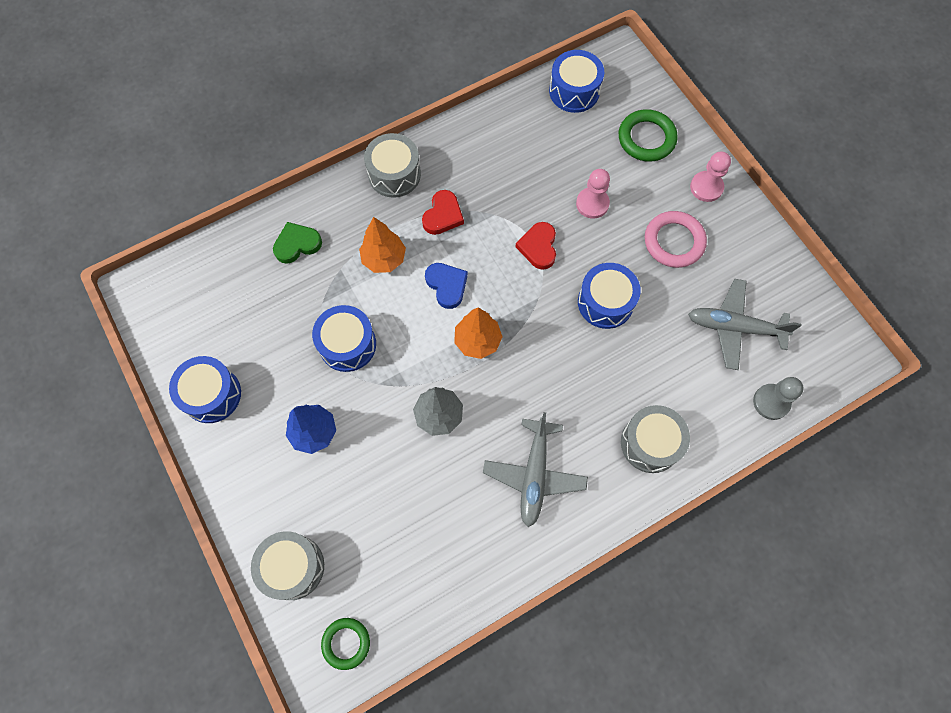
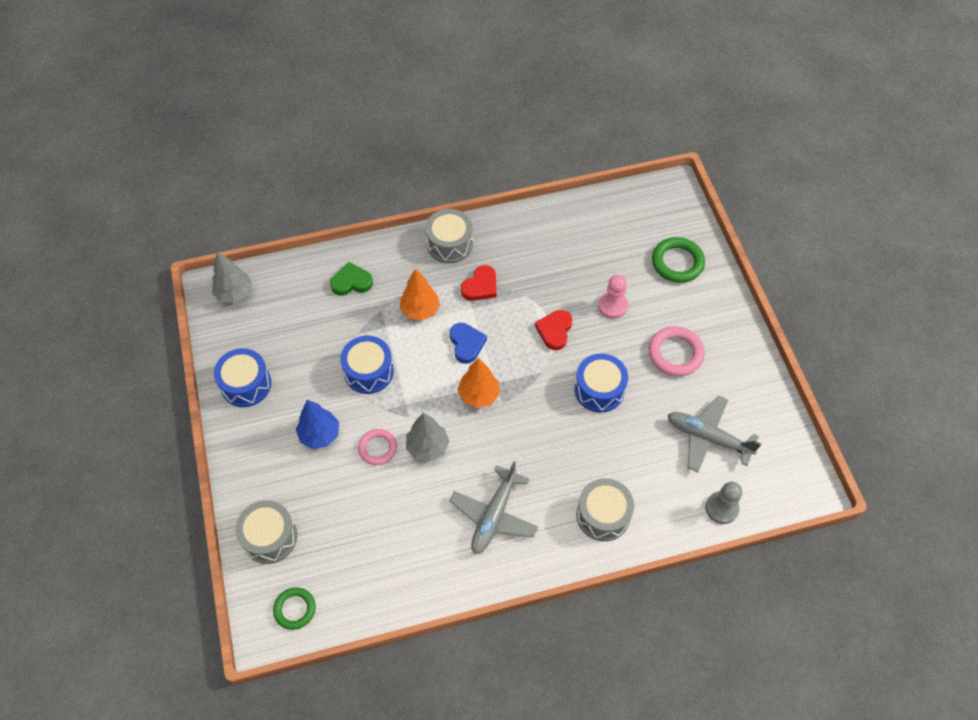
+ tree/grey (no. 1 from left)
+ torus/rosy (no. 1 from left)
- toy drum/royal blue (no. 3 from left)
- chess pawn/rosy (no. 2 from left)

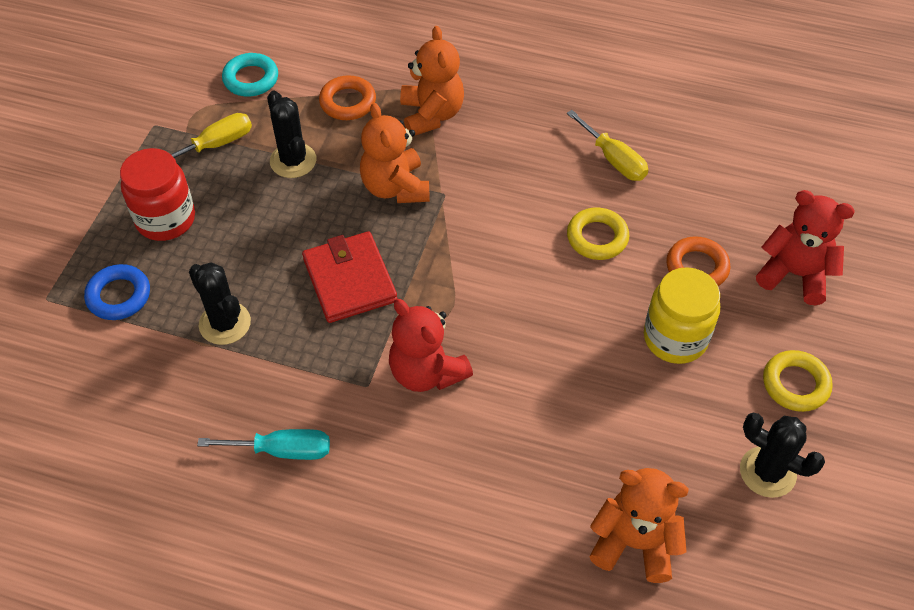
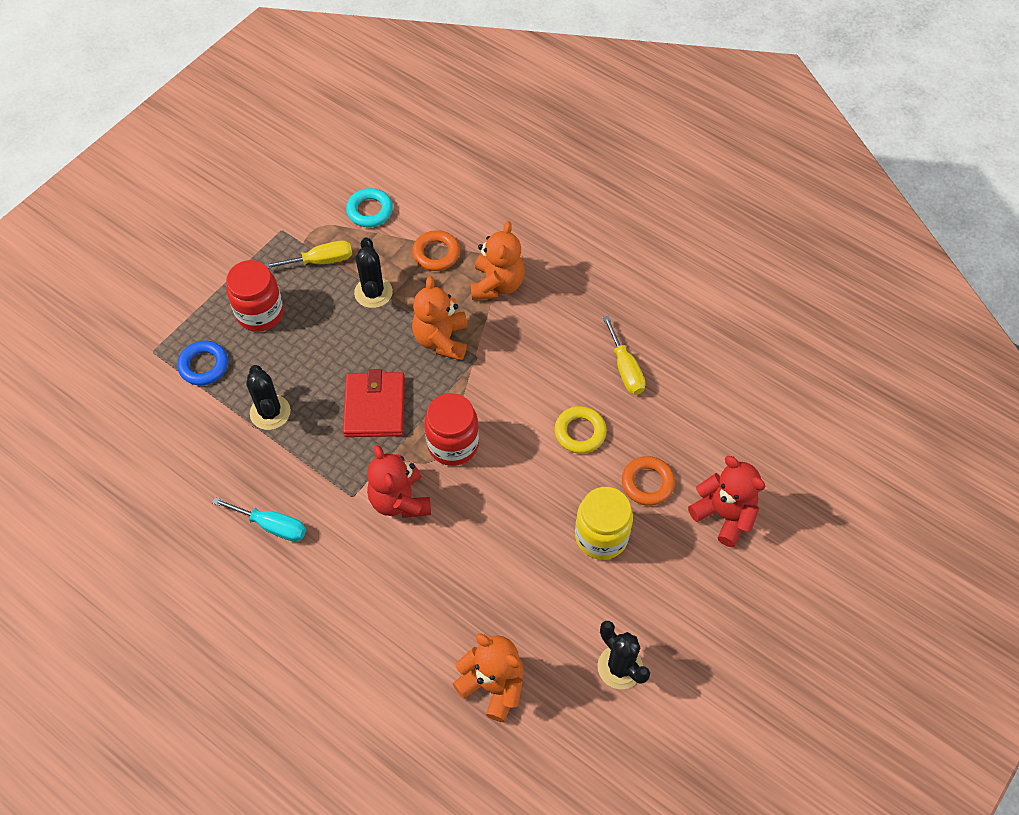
+ jar/red (no. 2 from left)
- torus/golden (no. 2 from left)

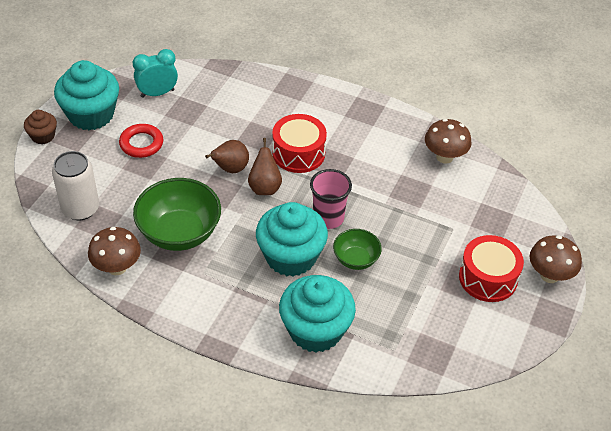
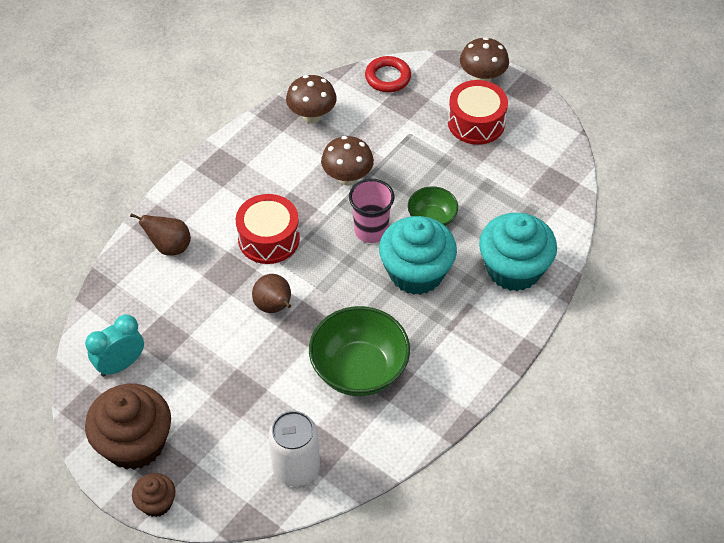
~ clock/aqua 60 degrees clockwise
~ muffin/aqua (no. 1 from left) to muffin/dark brown (no. 1 from left)
~ toy pear/dark brown (no. 2 from left in the first image) to toy pear/dark brown (no. 1 from left)
~ fungus/dark brown (no. 1 from left in the first image) to fungus/dark brown (no. 2 from left)
~ torus/red

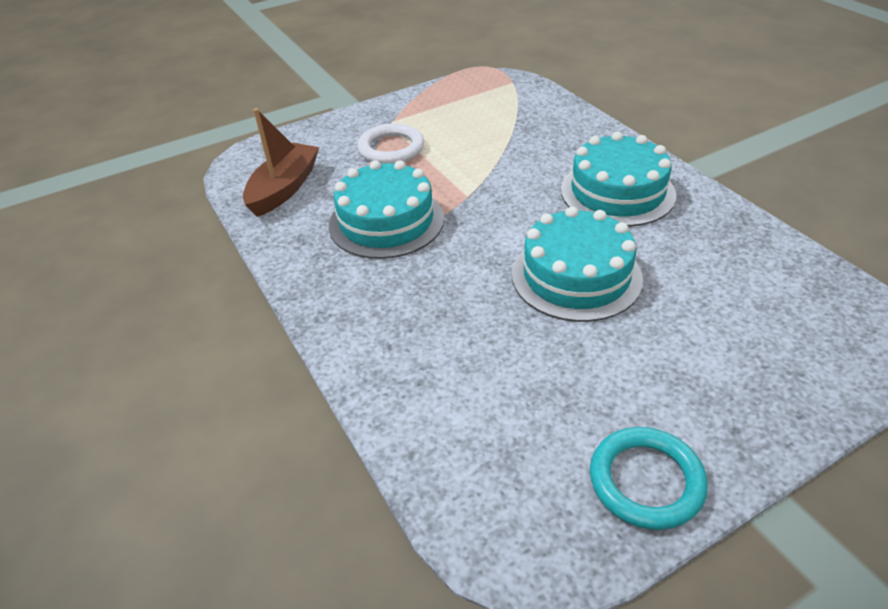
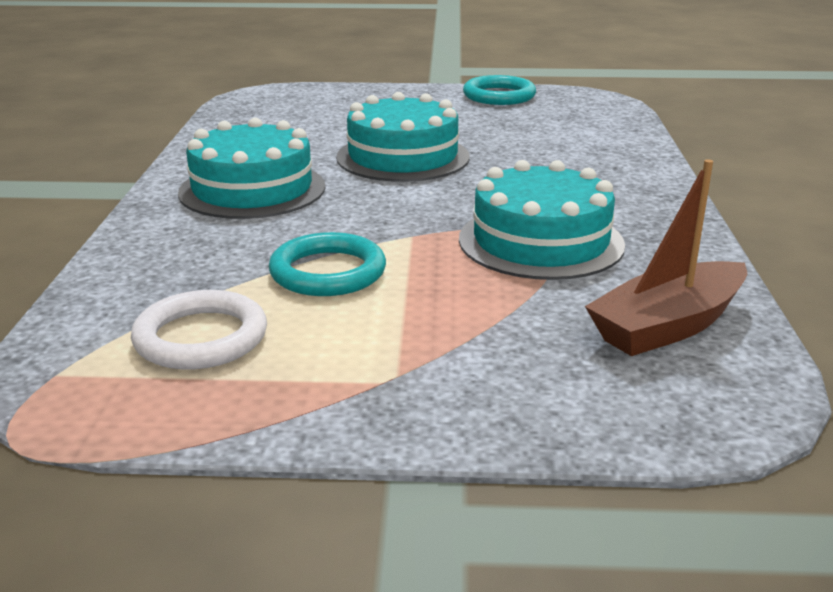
~ torus/snow-white
+ torus/aqua (no. 1 from left)

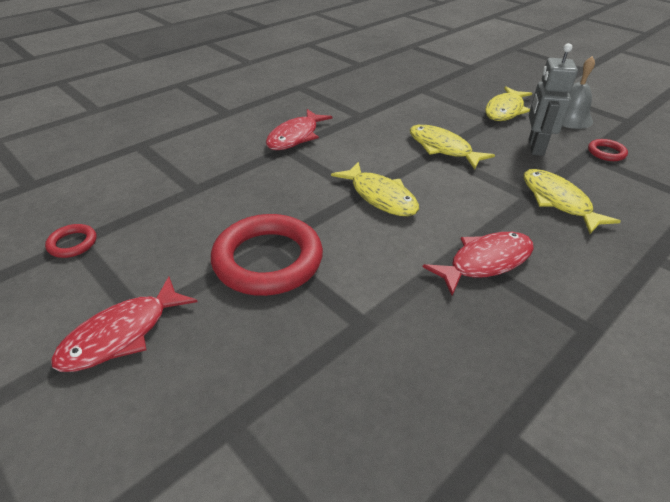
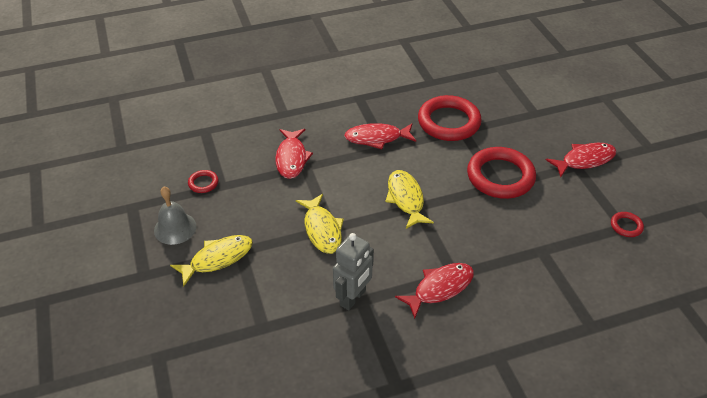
~ toy fish/golden (no. 4 from left) to toy fish/red (no. 1 from left)
~ robot/grey
+ torus/red (no. 2 from left)

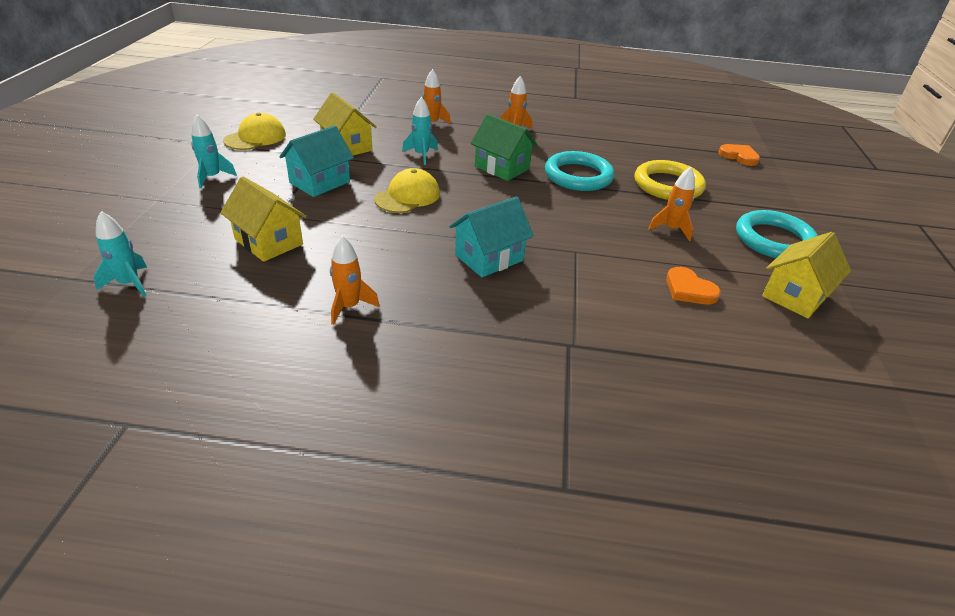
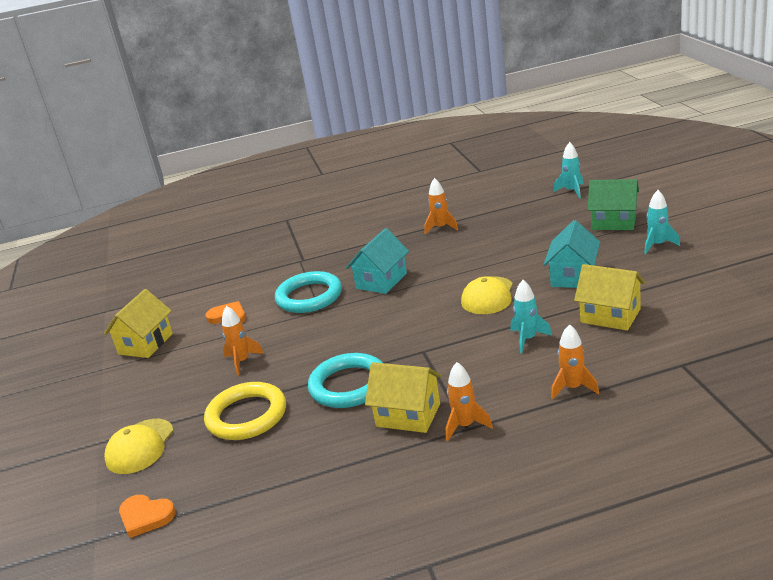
~ baseball cap/golden (no. 1 from left)
~ torus/aqua (no. 2 from left in the first image) to torus/aqua (no. 1 from left)
~ toy house/golden (no. 1 from left in the first image) to toy house/golden (no. 2 from left)
~ toy house/green

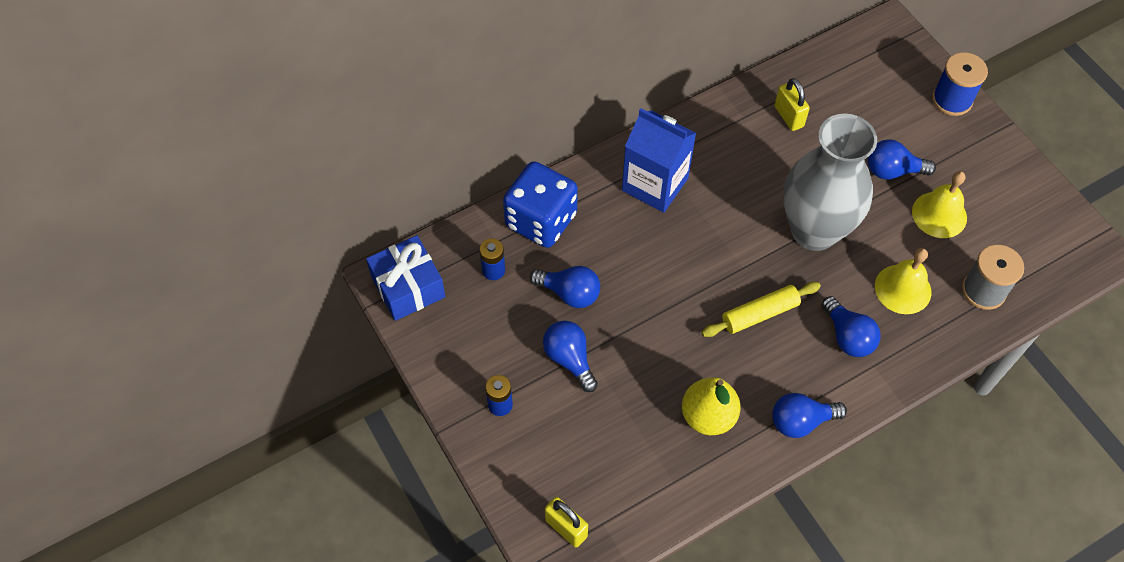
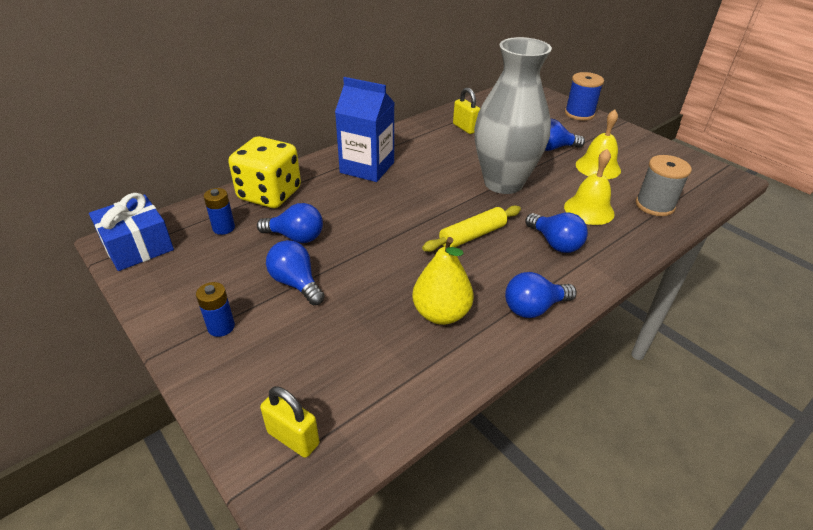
~ dice/royal blue to dice/golden

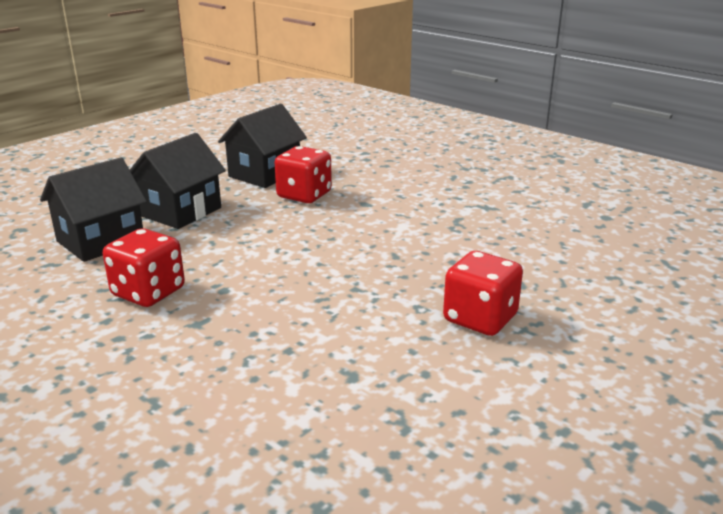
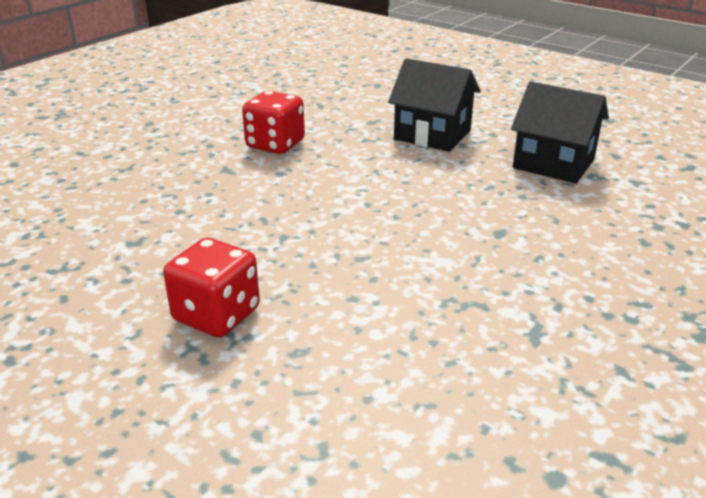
- toy house/ebony (no. 1 from left)
- dice/red (no. 2 from left)

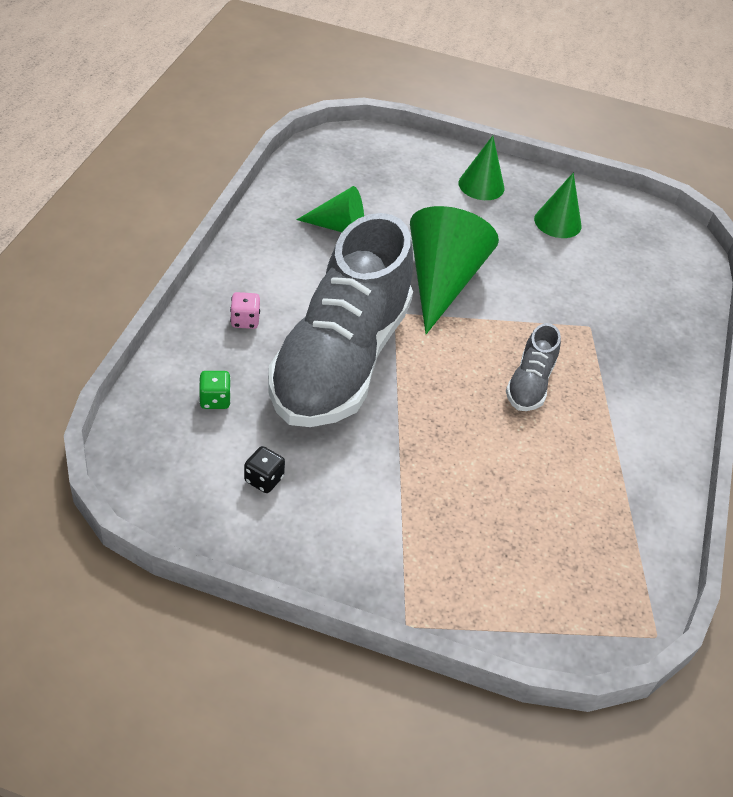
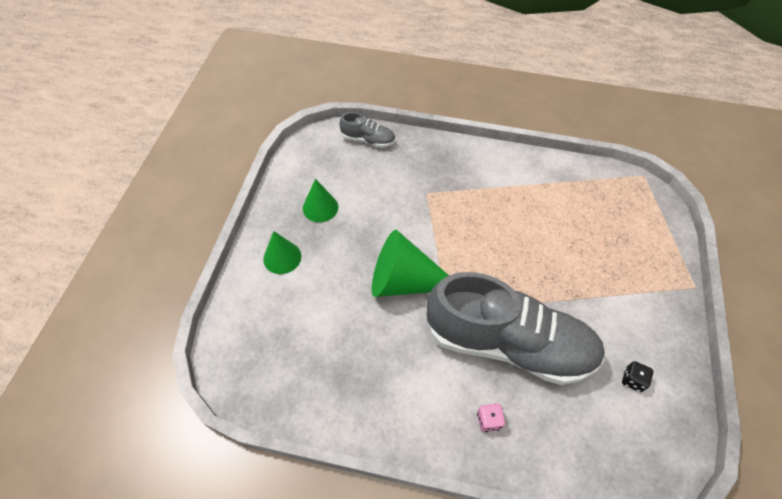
~ shoe/grey (no. 2 from left in the first image) to shoe/grey (no. 1 from left)
- dice/green
- cone shape/green (no. 1 from left)

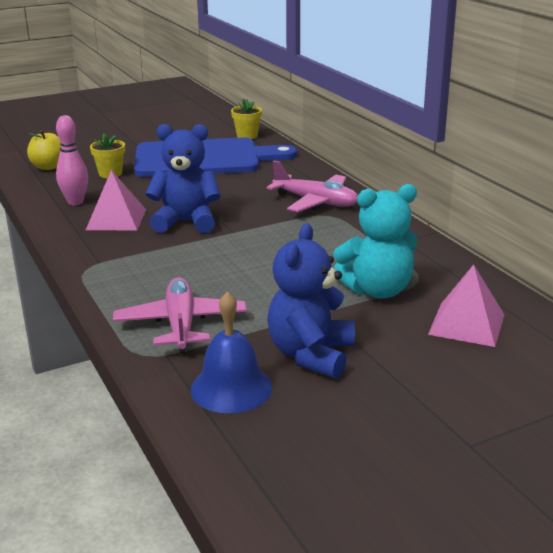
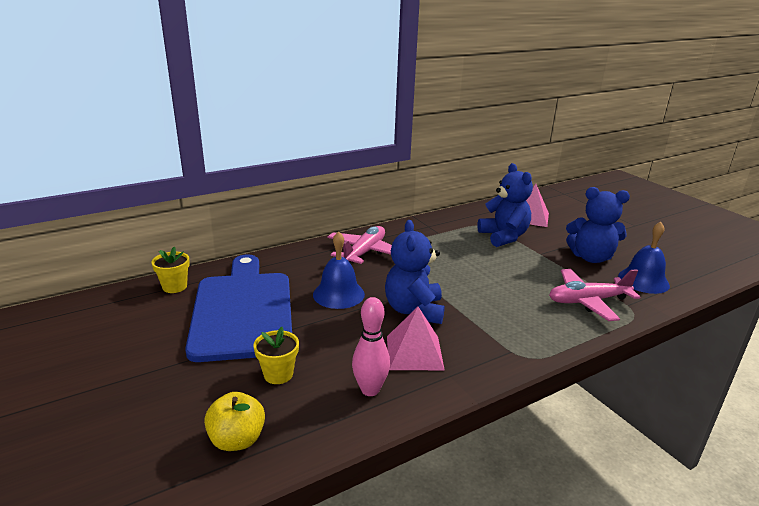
+ school bell/royal blue (no. 1 from left)
~ teddy bear/aqua to teddy bear/royal blue (no. 2 from left)

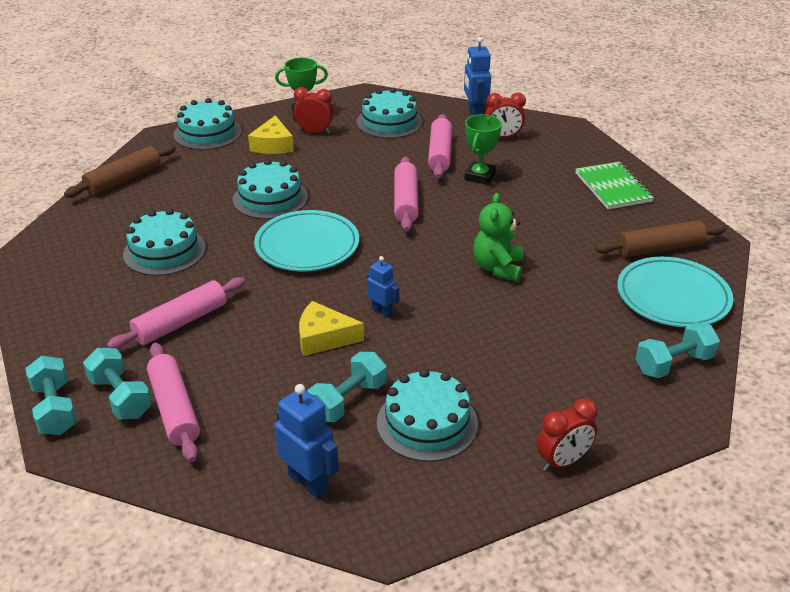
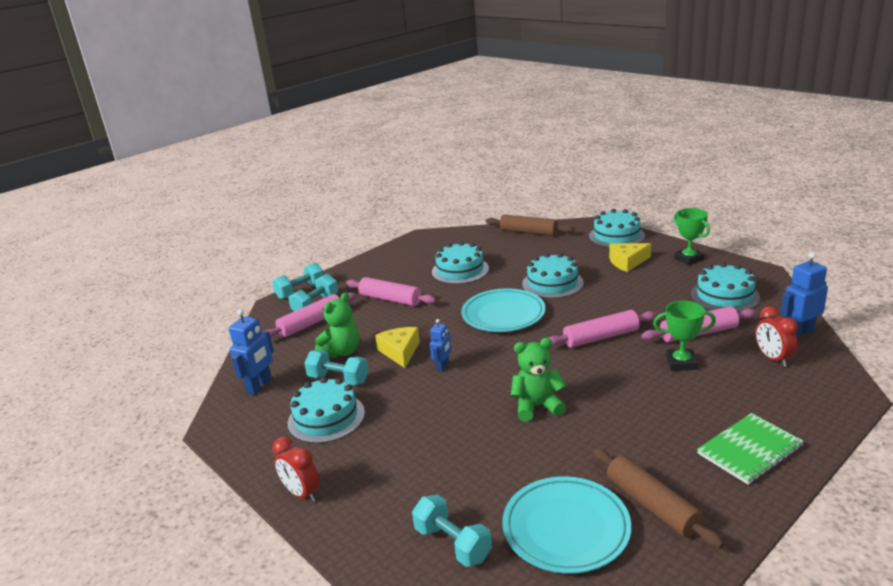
+ teddy bear/green (no. 1 from left)
- clock/red (no. 1 from left)

